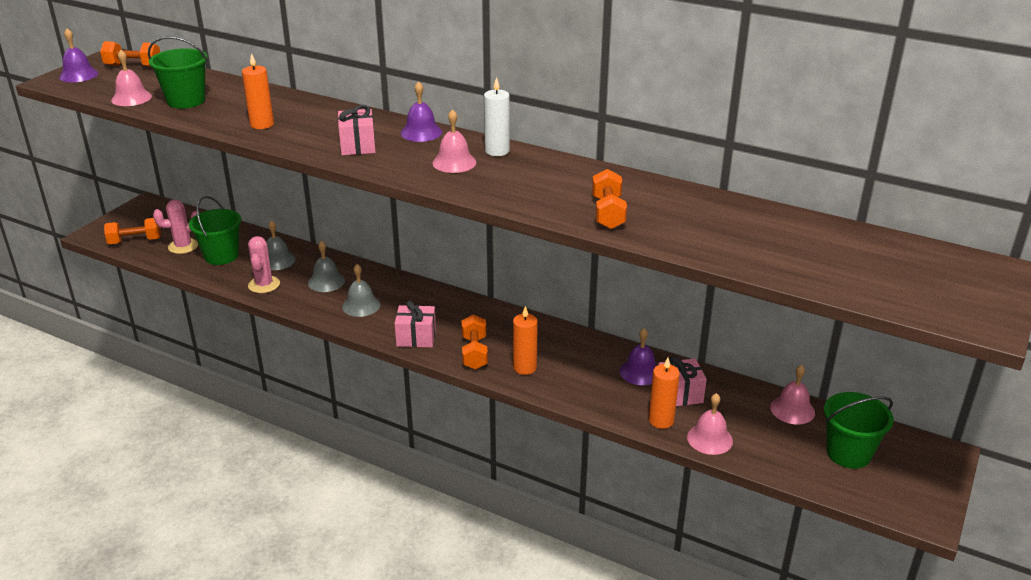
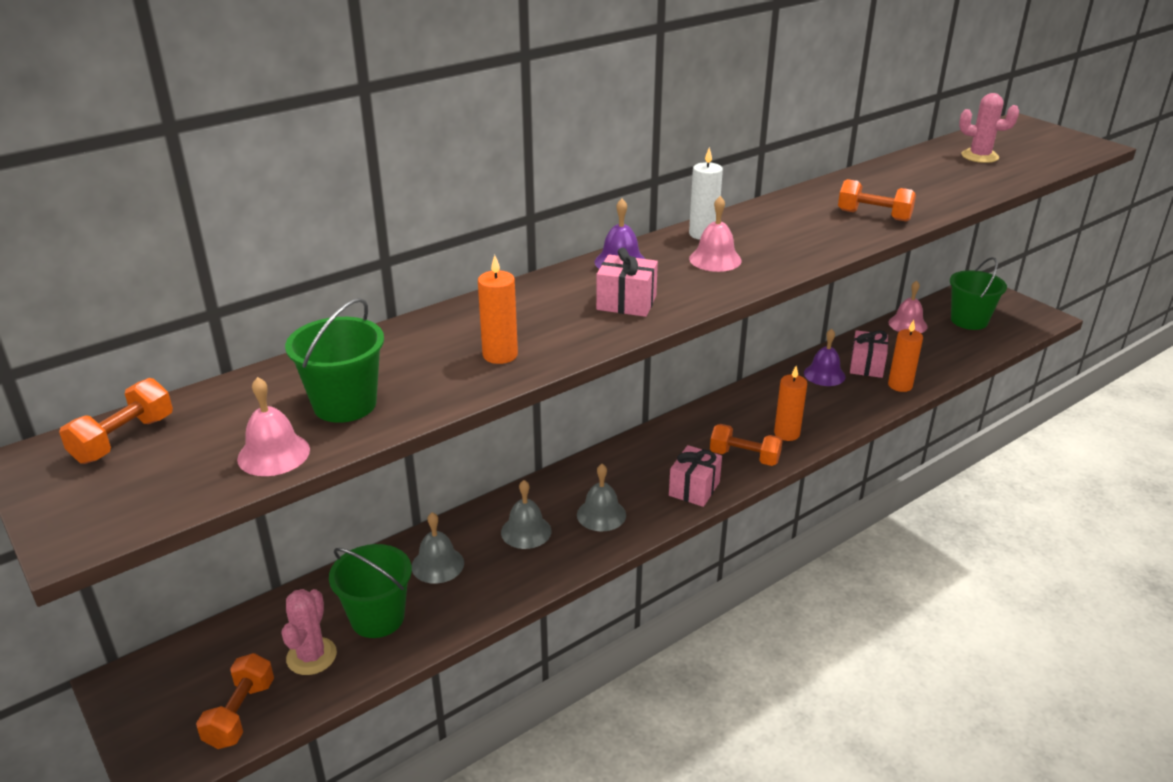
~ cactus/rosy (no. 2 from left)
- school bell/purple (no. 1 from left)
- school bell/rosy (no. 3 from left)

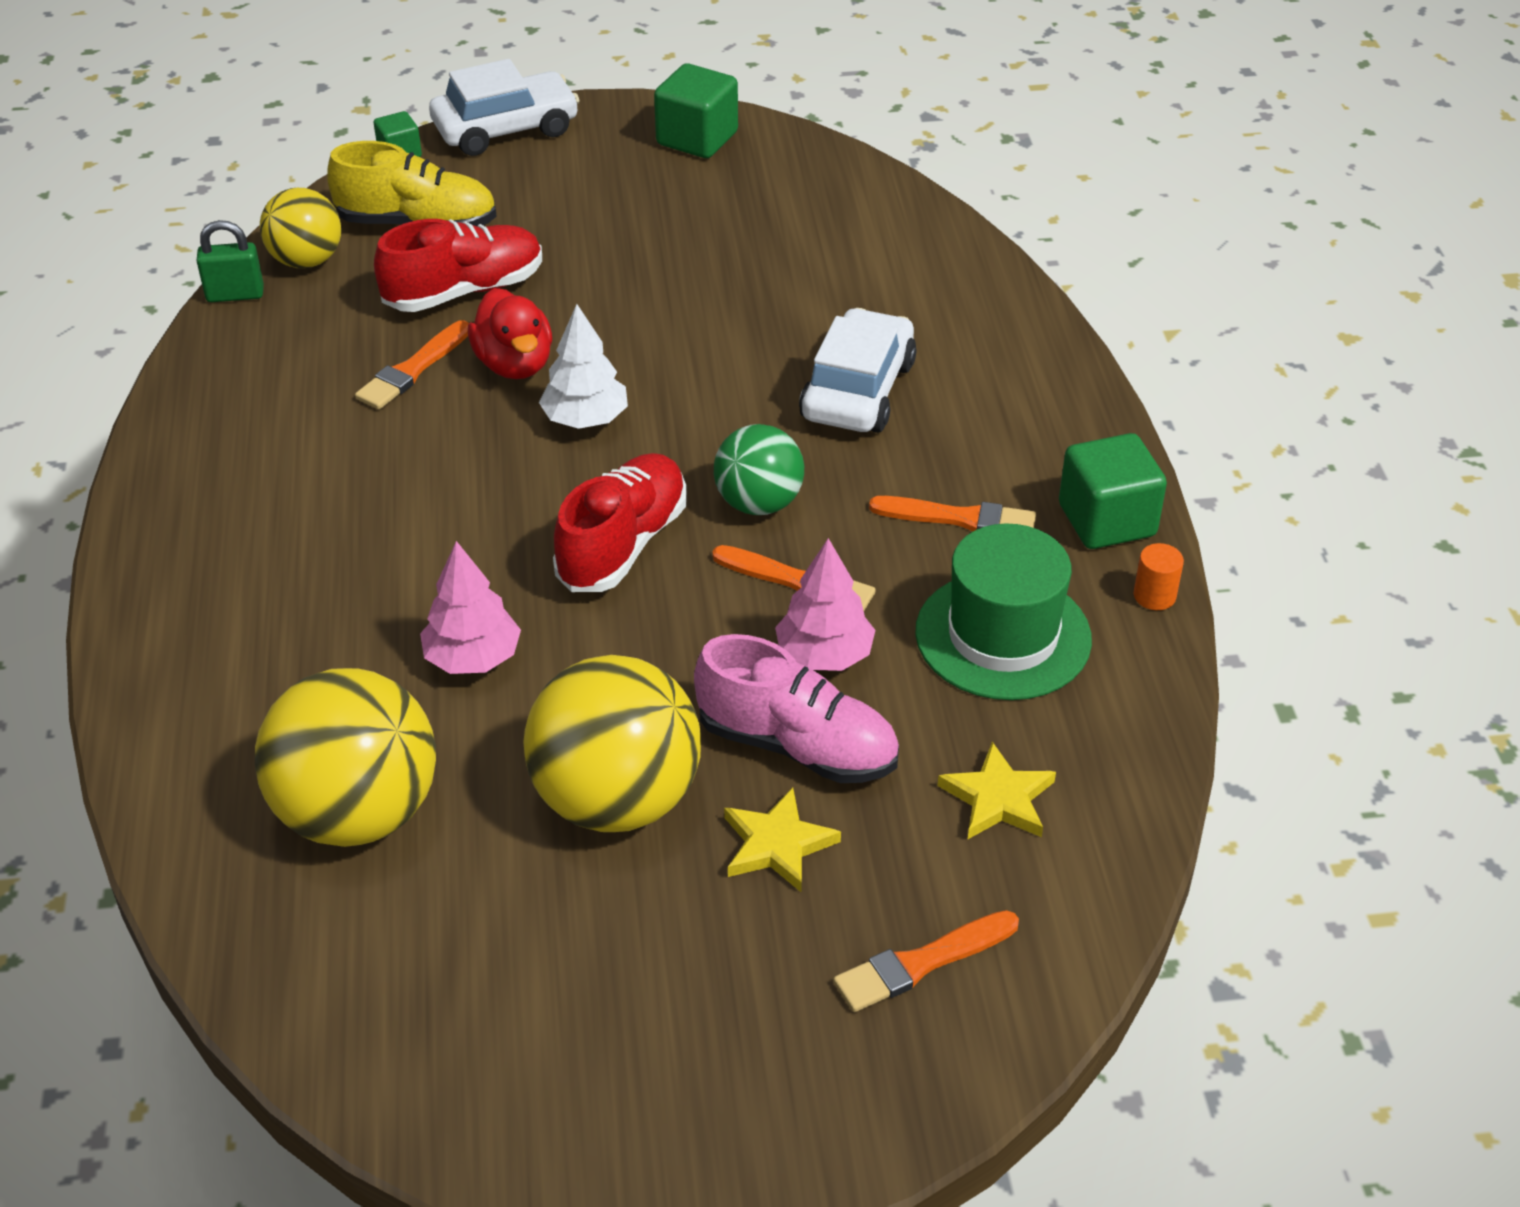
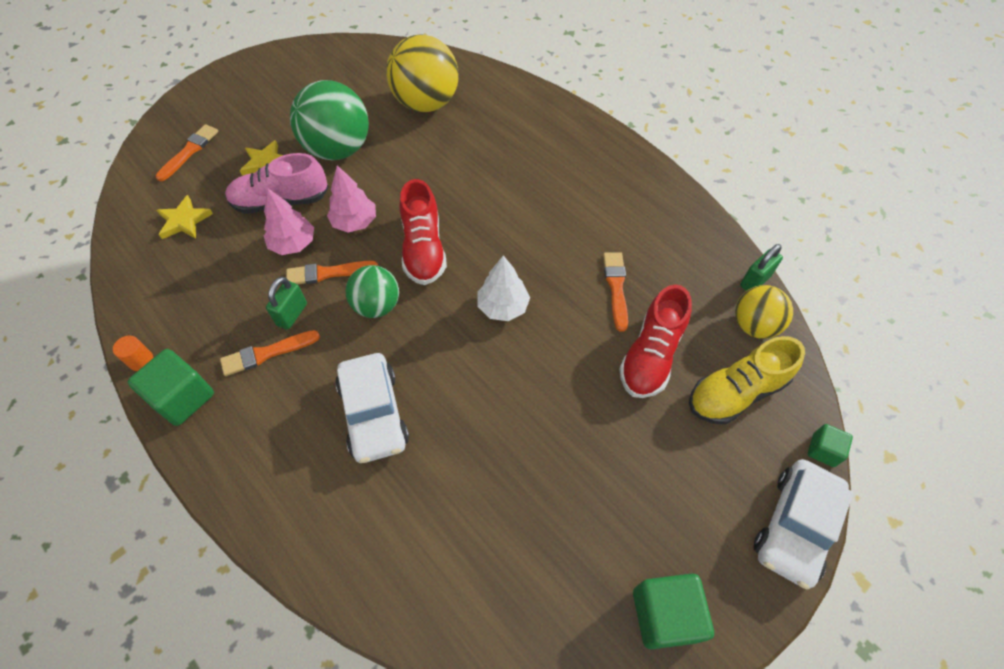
+ small lock/green (no. 1 from left)
~ ball/golden (no. 3 from left) to ball/green (no. 1 from left)
~ tree/rosy (no. 1 from left in the first image) to tree/rosy (no. 2 from left)
- toy duck/red
- hat/green

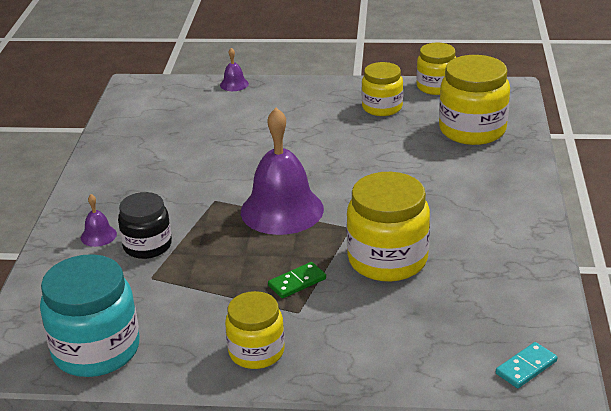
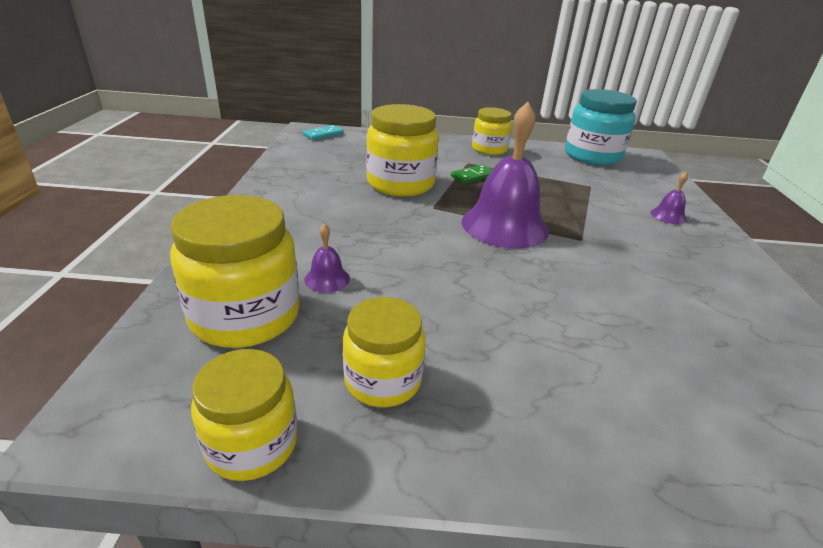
~ school bell/purple (no. 2 from left in the first image) to school bell/purple (no. 1 from left)
- jar/ebony

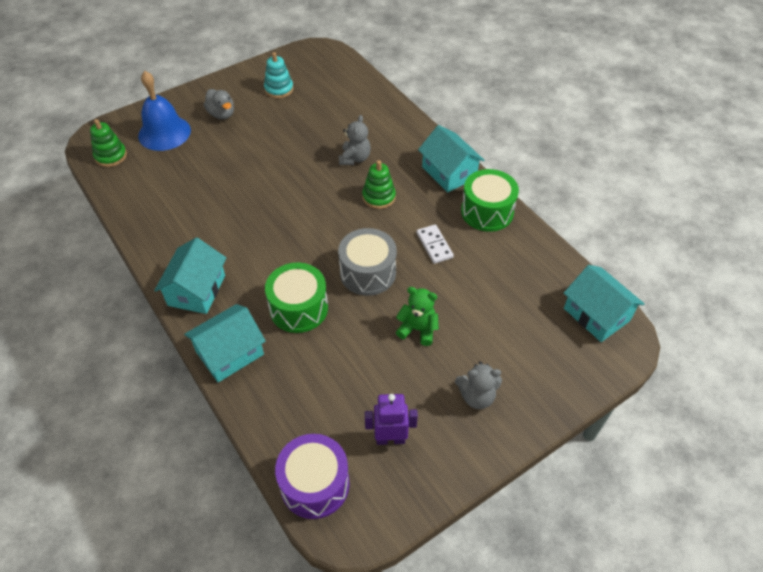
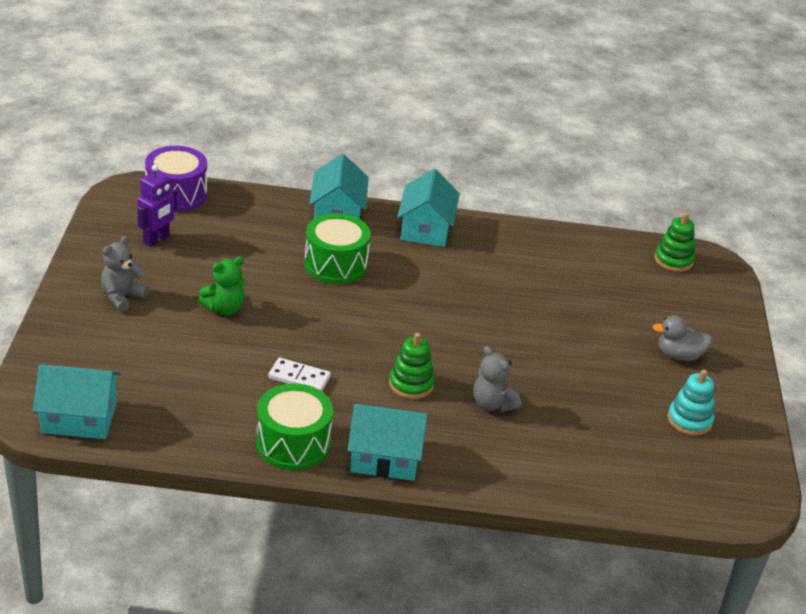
~ toy house/aqua (no. 1 from left in the first image) 45 degrees clockwise
- school bell/royal blue
- toy drum/grey

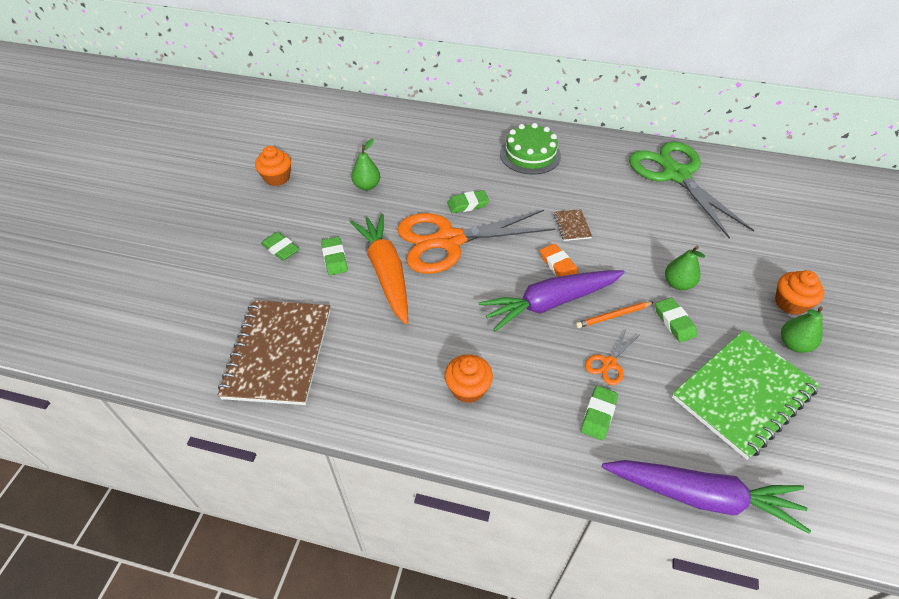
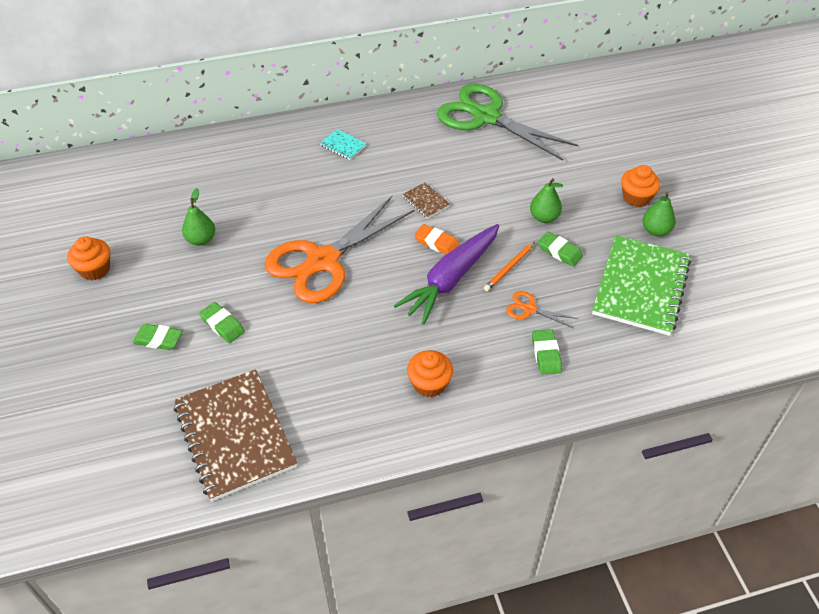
~ layer cake/green to notebook/aqua
~ scissors/orange (no. 2 from left) 105 degrees clockwise
- toy carrot/orange
- gum eraser/green (no. 3 from left)
- toy carrot/purple (no. 2 from left)

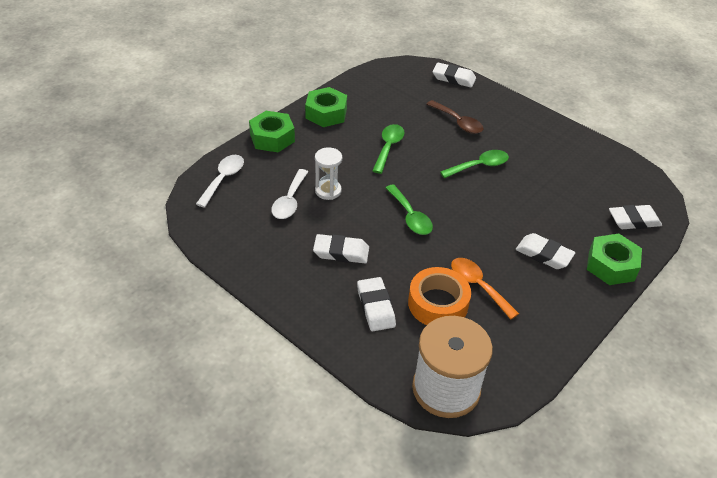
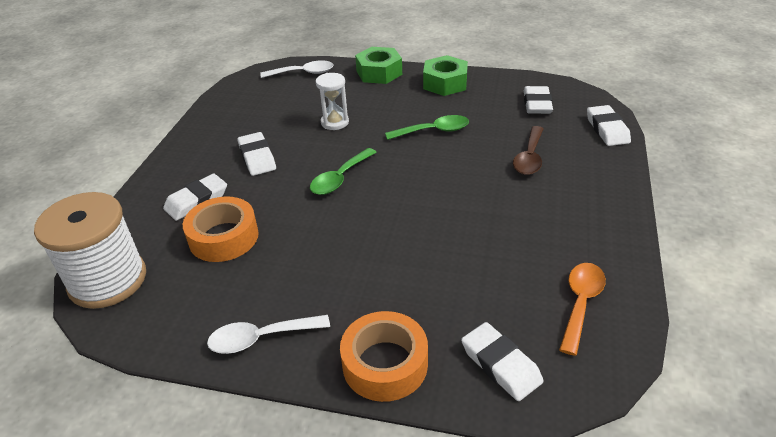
~ spoon/snow-white (no. 2 from left in the first image) to spoon/snow-white (no. 1 from left)
~ hexagon nut/green (no. 3 from left) to roll of tape/orange (no. 2 from left)
~ gum eraser/snow-white (no. 4 from left)
~ spoon/orange
- spoon/green (no. 3 from left)

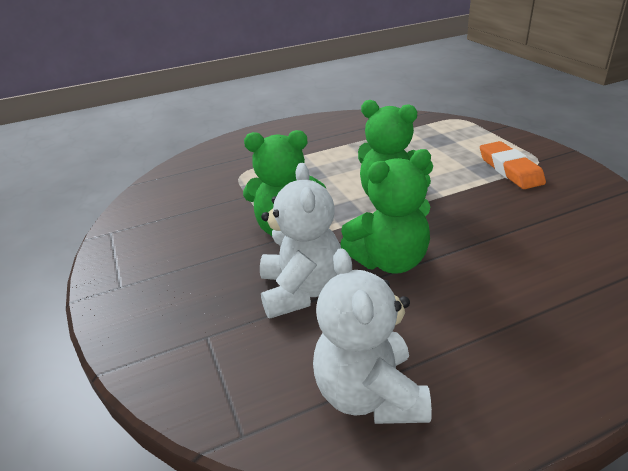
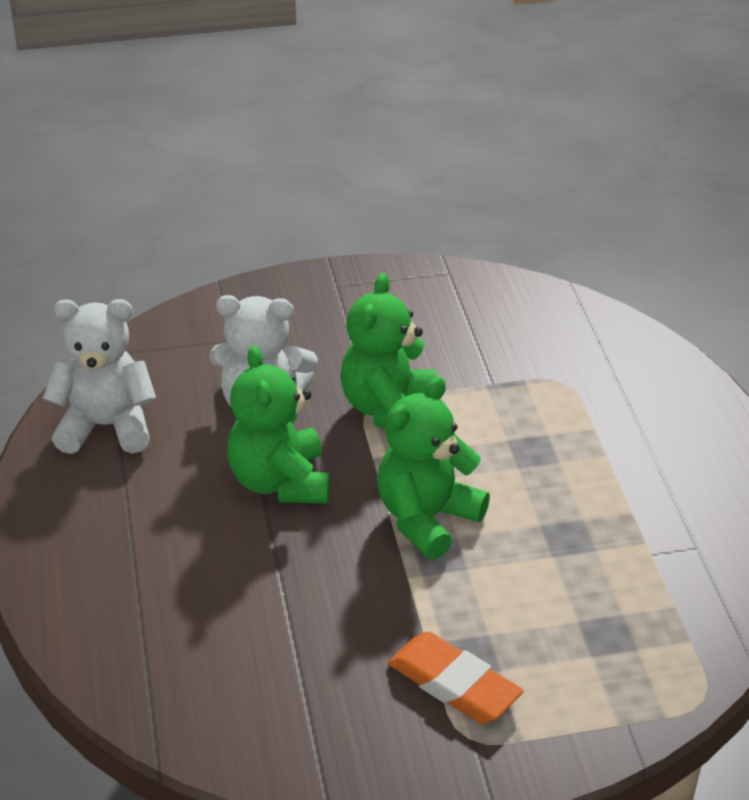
~ gum eraser/orange 45 degrees clockwise

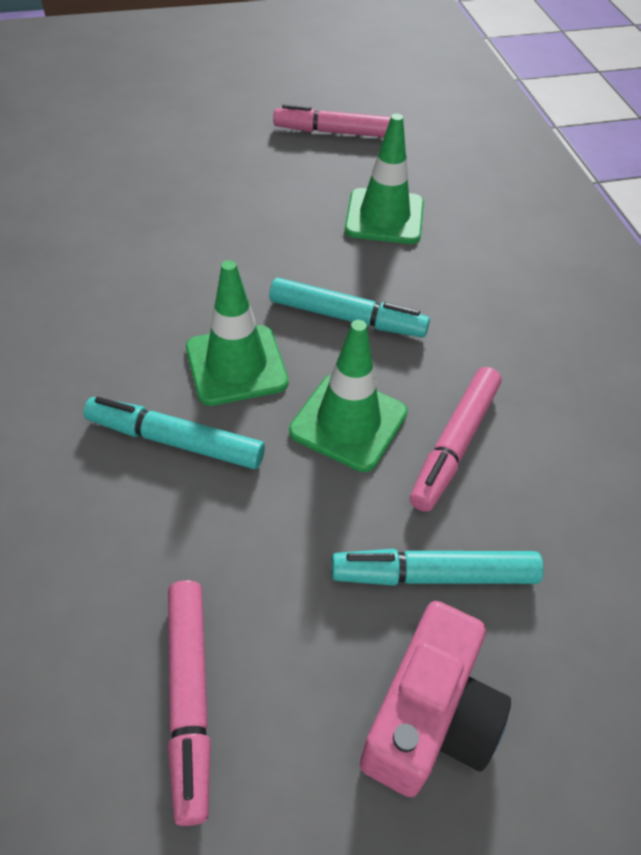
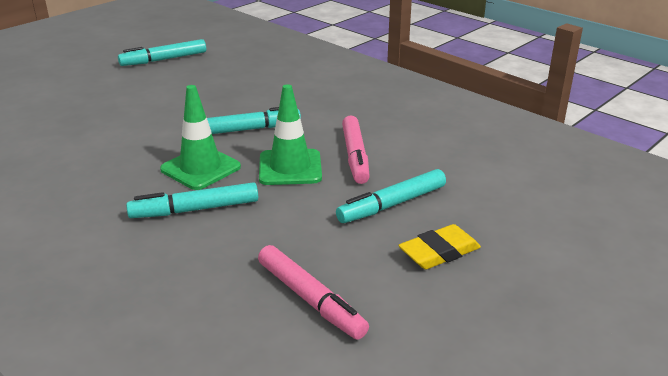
~ marker/rosy (no. 2 from left) to marker/aqua (no. 1 from left)
~ compact camera/rosy to gum eraser/golden
- safety cone/green (no. 3 from left)

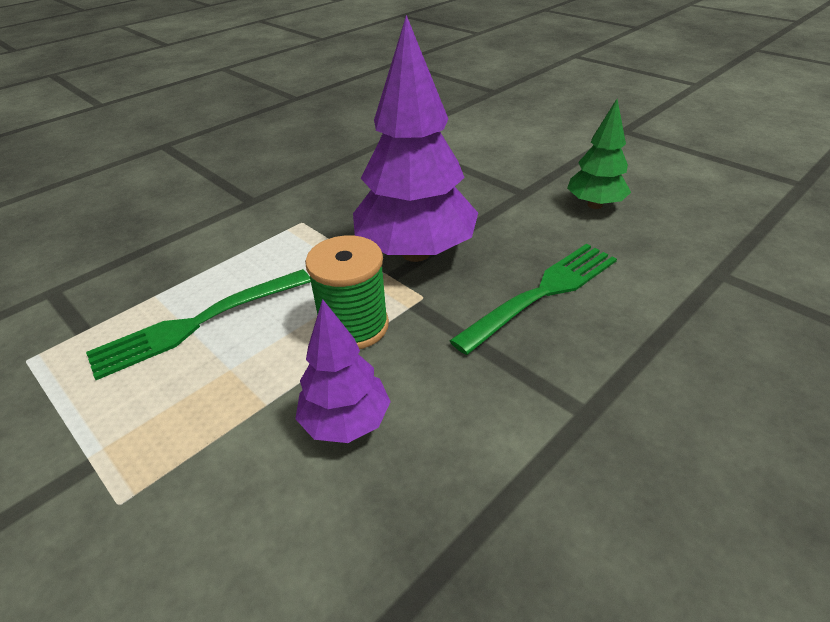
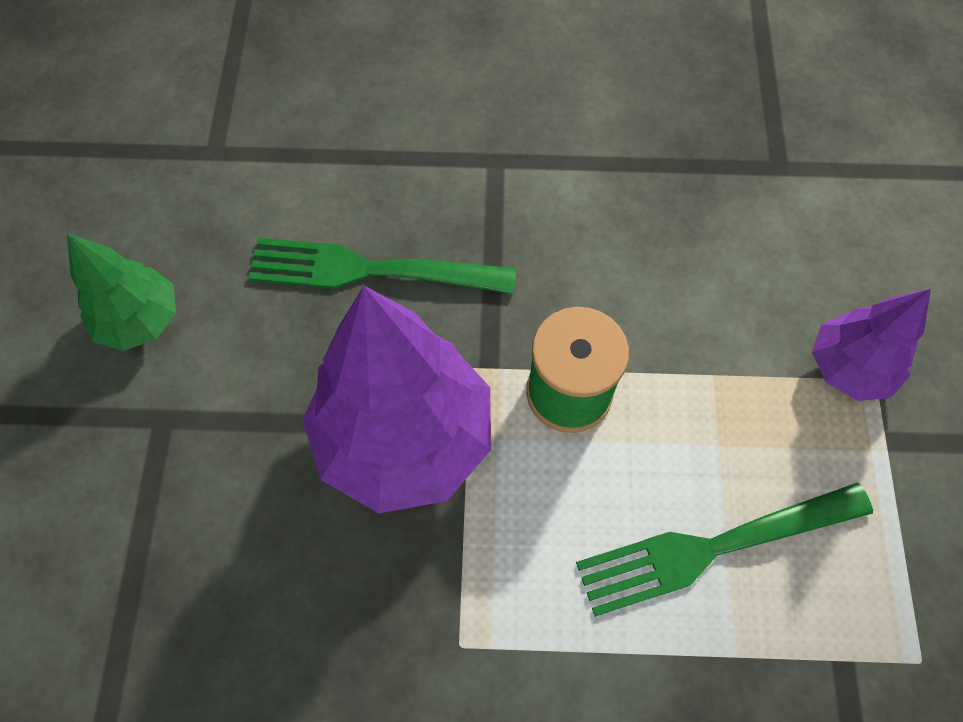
~ fork/green (no. 1 from left in the first image) 150 degrees clockwise
~ tree/purple (no. 1 from left in the first image) to tree/purple (no. 2 from left)

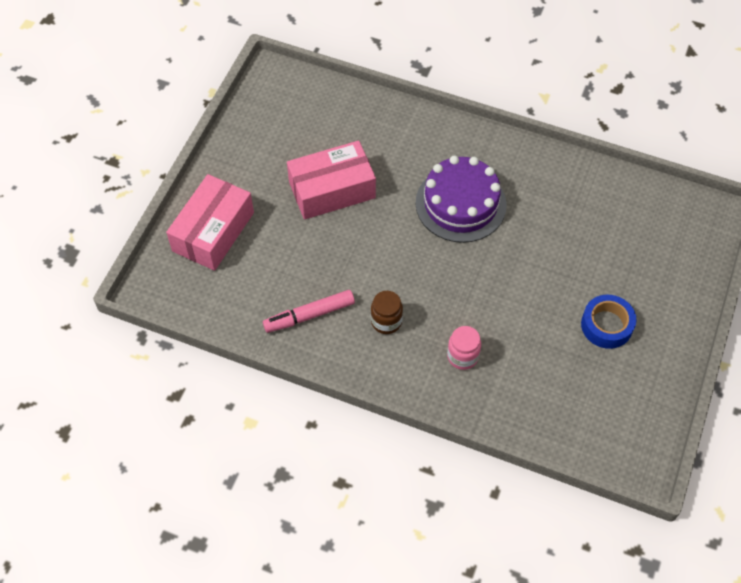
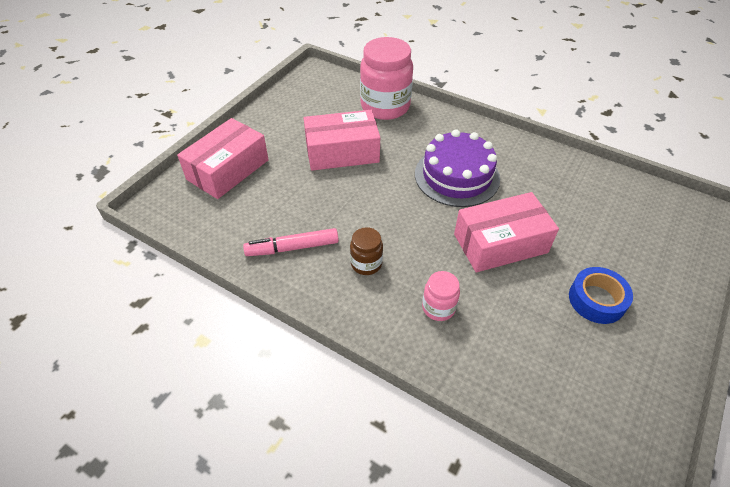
+ jar/rosy (no. 1 from left)
+ package/rosy (no. 3 from left)

